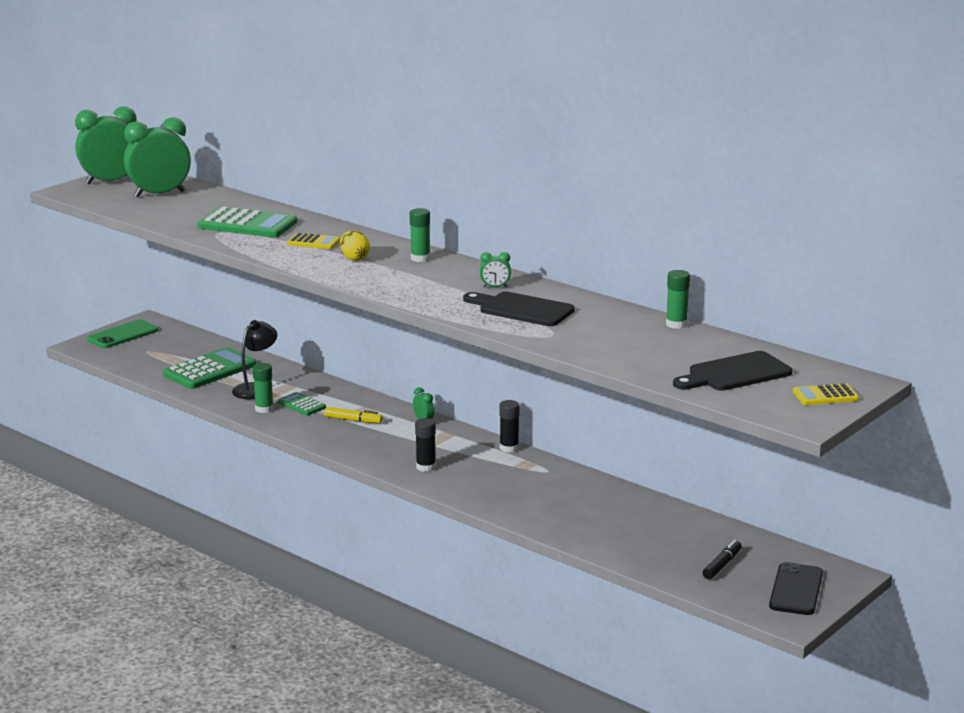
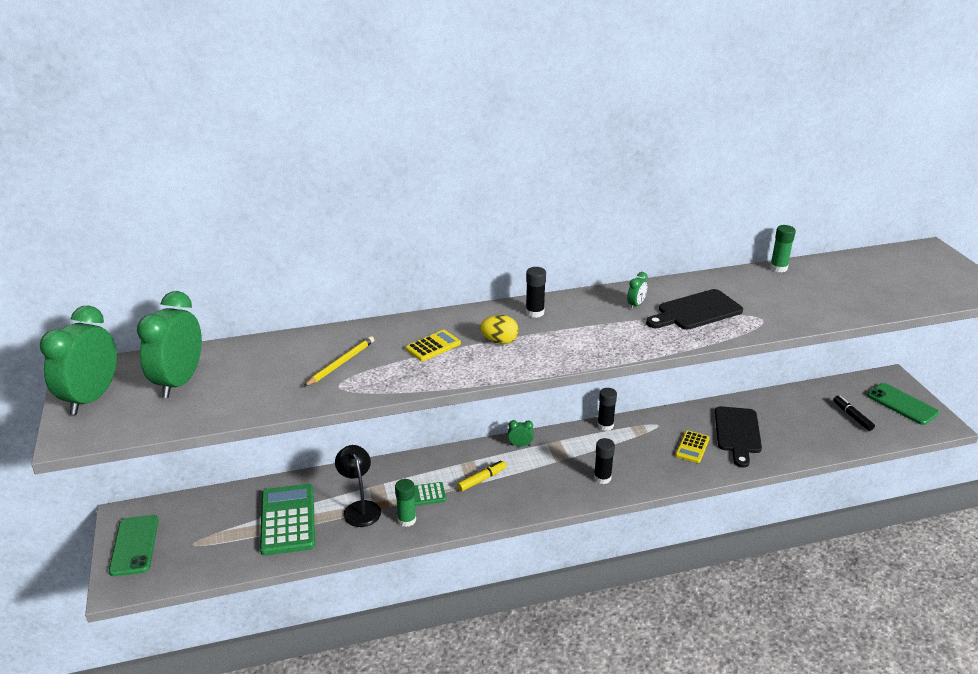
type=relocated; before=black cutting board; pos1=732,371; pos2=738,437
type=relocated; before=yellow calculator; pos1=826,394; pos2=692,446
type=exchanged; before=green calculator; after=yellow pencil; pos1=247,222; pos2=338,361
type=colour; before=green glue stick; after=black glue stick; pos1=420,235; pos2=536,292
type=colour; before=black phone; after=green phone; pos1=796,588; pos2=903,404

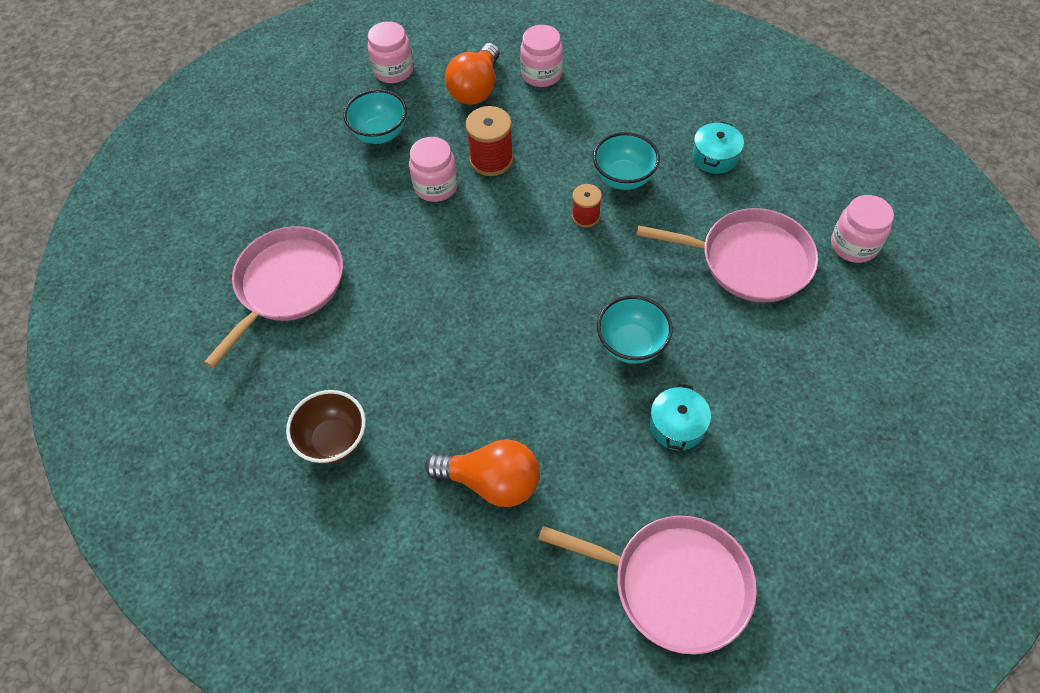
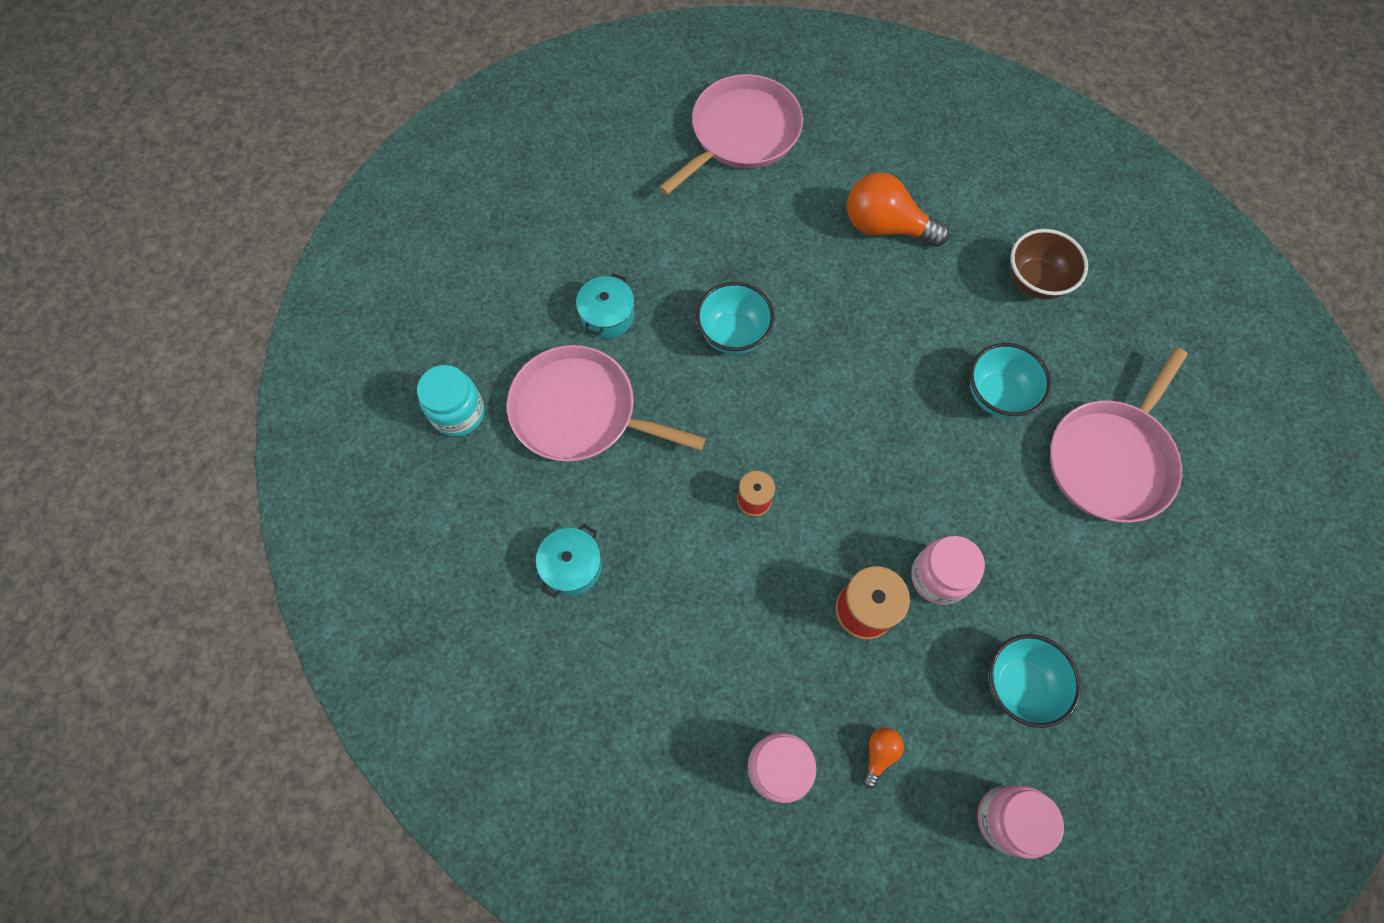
type=relocated; before=turquoise bowl; pos1=626,161; pos2=1010,380
type=relocated; before=turquoise pot; pos1=680,416; pos2=605,305
type=colour; before=pink jar; after=turquoise jar; pos1=862,229; pos2=450,400
type=spun; before=pink pan; pos1=647,585; pos2=731,134; turn=105
type=size; before=orange light bulb; pos1=472,74; pos2=883,758; scale=0.46

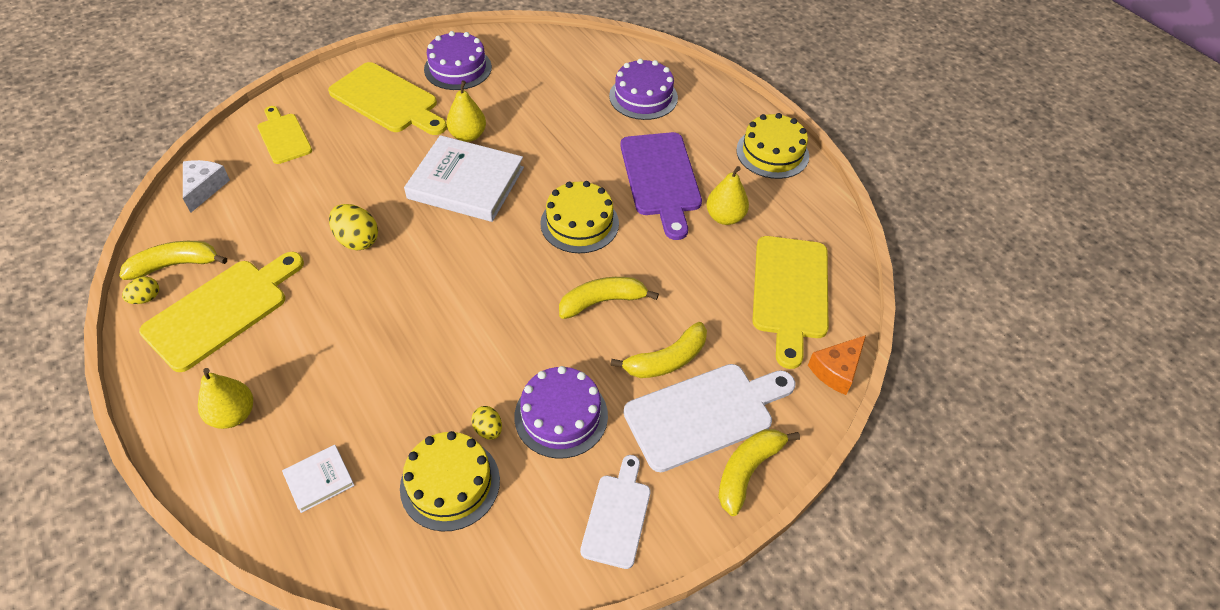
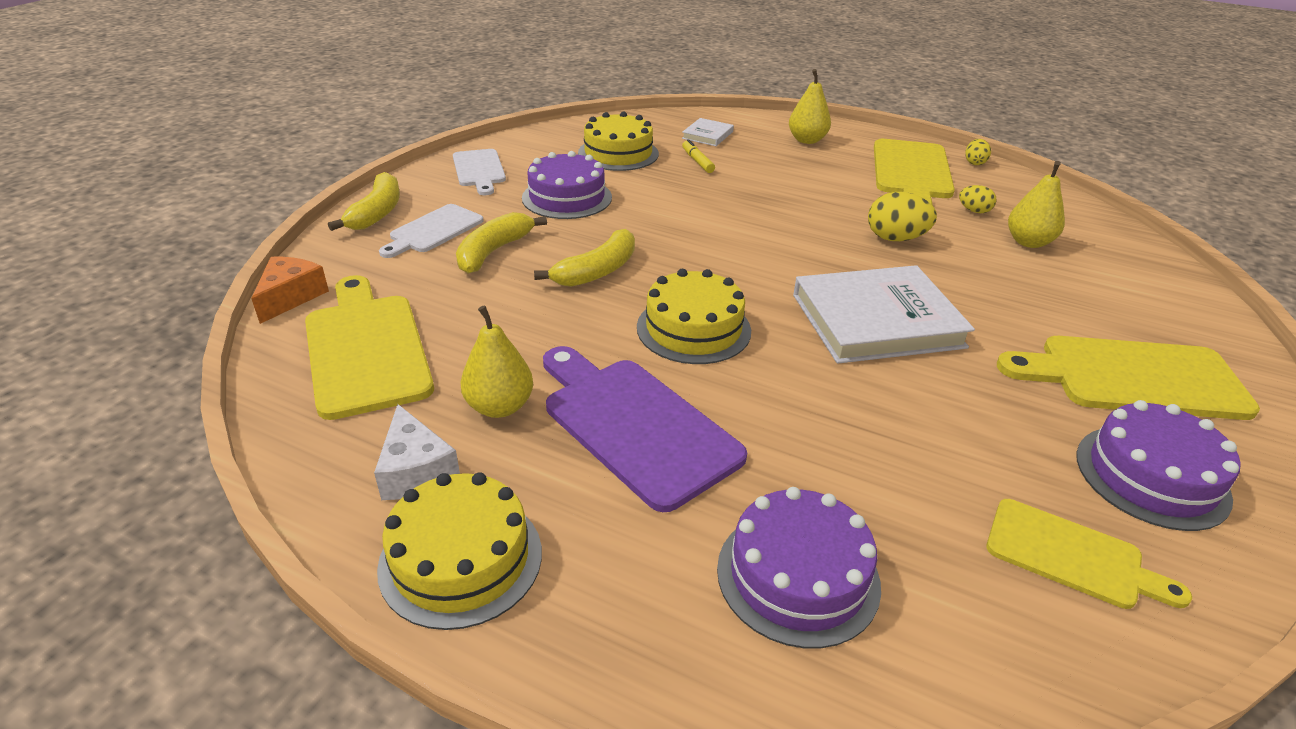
type=missing; before=yellow banana; pos1=173,260
type=appeared; after=yellow marker; pos2=698,156
type=relocated; before=white cheese; pos1=206,186; pos2=417,452
type=relocated; before=yellow cutting board; pos1=284,135; pos2=1089,554
type=relocated; before=yellow pear; pos1=466,111; pos2=1036,204
type=relocated; before=yellow egg; pos1=486,423; pos2=977,199
type=size; before=white cutting board; pos1=710,418; pos2=431,231; scale=0.61

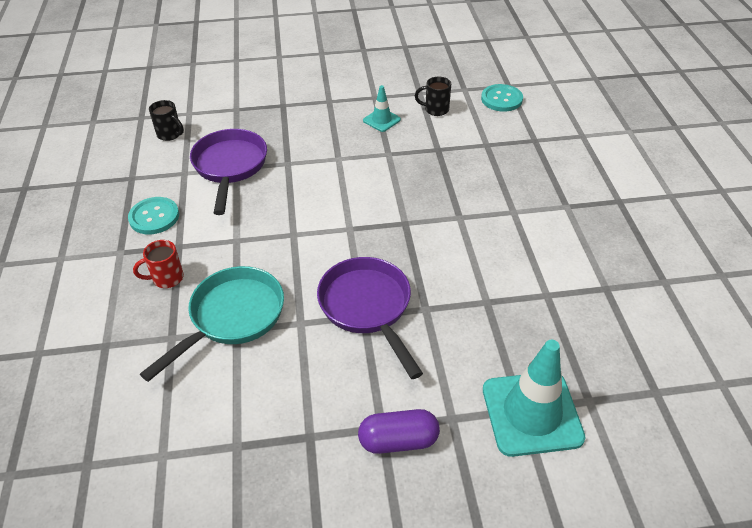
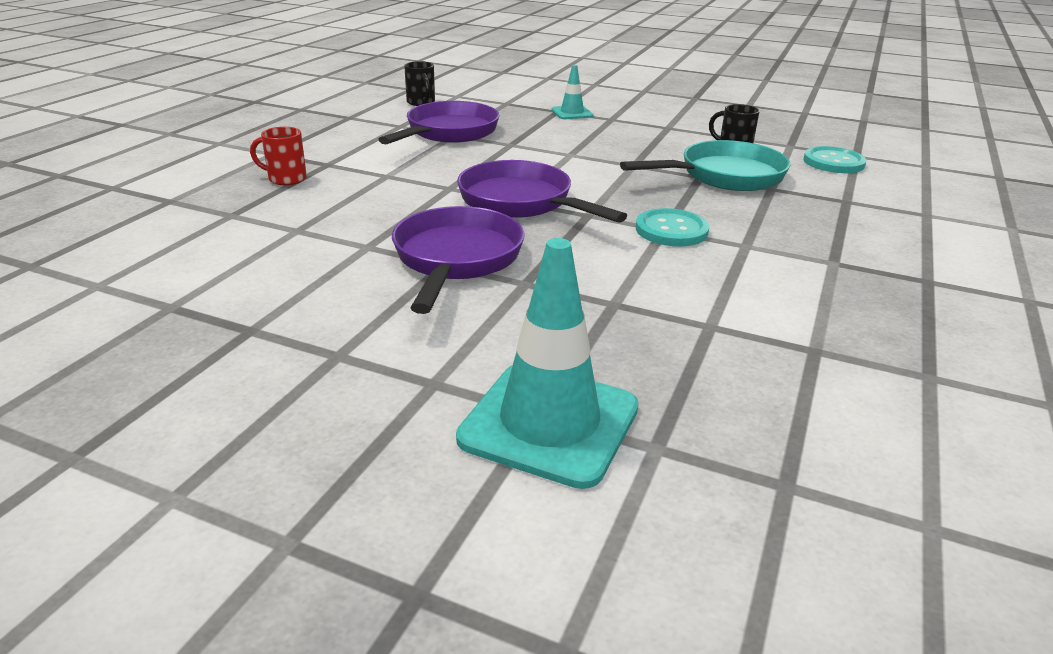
type=missing; before=purple capsule; pos1=399,431
type=appeared; after=purple pan; pos2=542,191
type=relocated; before=turquoise button; pos1=153,215; pos2=672,227
type=relocated; before=turquoise pan; pos1=212,324; pos2=705,165
type=relocated; before=turquoise traffic cone; pos1=382,108; pos2=572,92

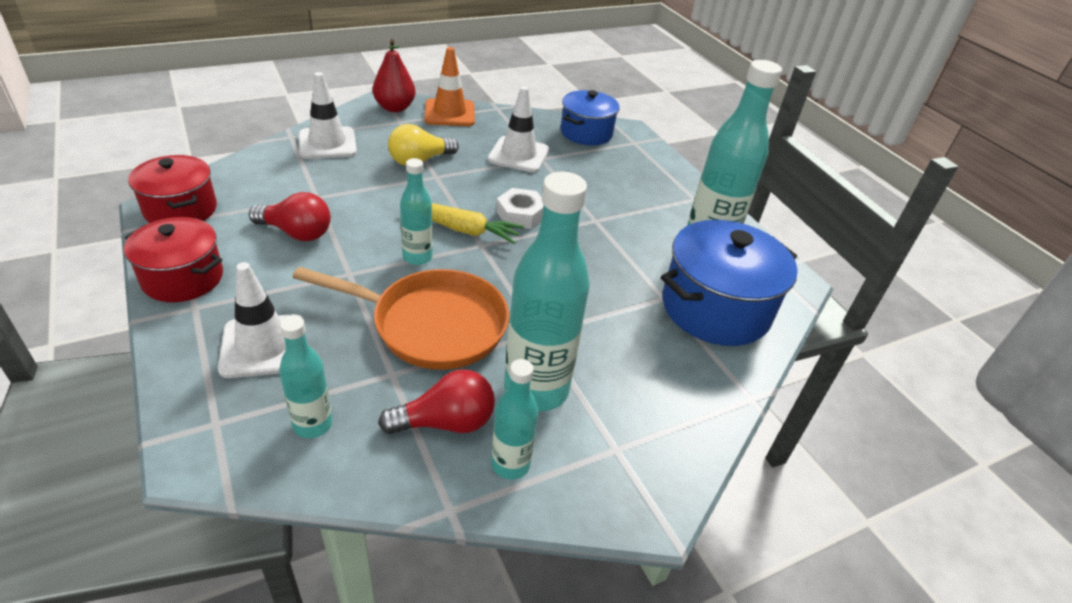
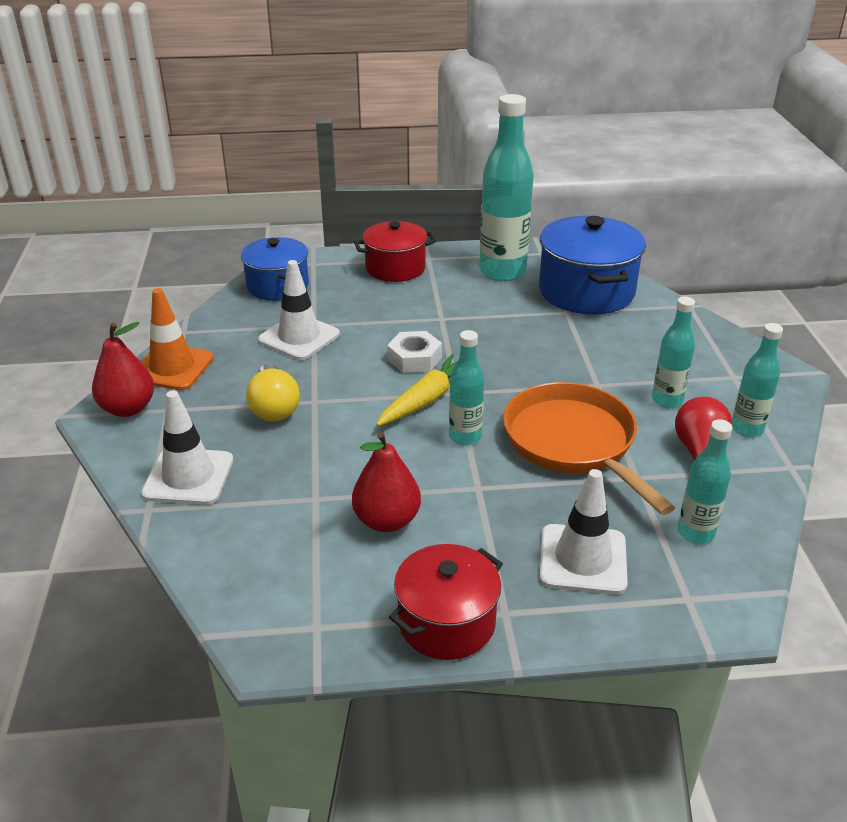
type=relocated; before=red pot; pos1=172,189; pos2=395,251
type=exchanged; before=red light bulb; after=red pear; pos1=290,216; pos2=386,482
type=spun; before=orange pan; pos1=401,318; pos2=589,448; turn=-60
type=size; before=turquoise bottle; pos1=547,291; pos2=673,352; scale=0.54

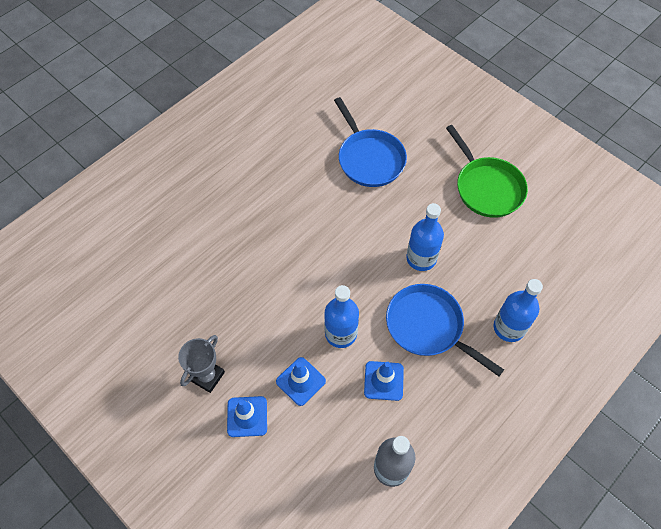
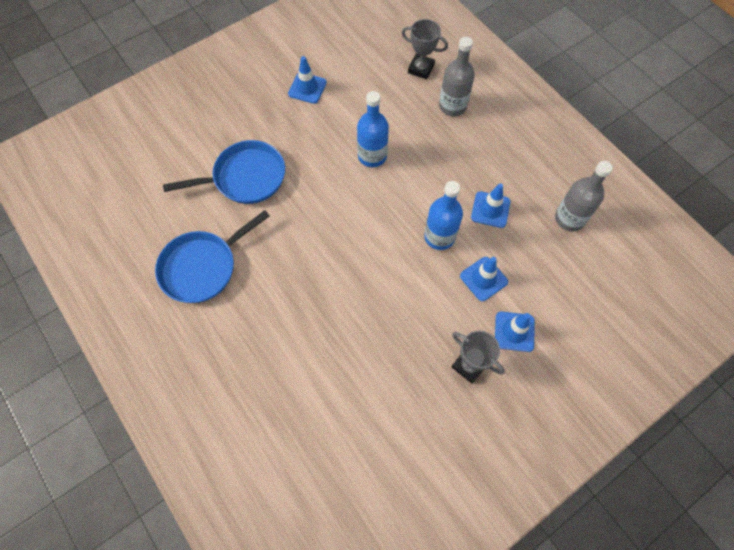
type=appeared; after=grey trophy; pos2=425,49
type=relocated; before=blue pan; pos1=445,330; pos2=212,256
type=exchanged; before=green pan; after=blue traffic cone; pos1=487,171; pos2=307,80
type=colour; before=blue bottle; after=grey bottle; pos1=518,310; pos2=457,76

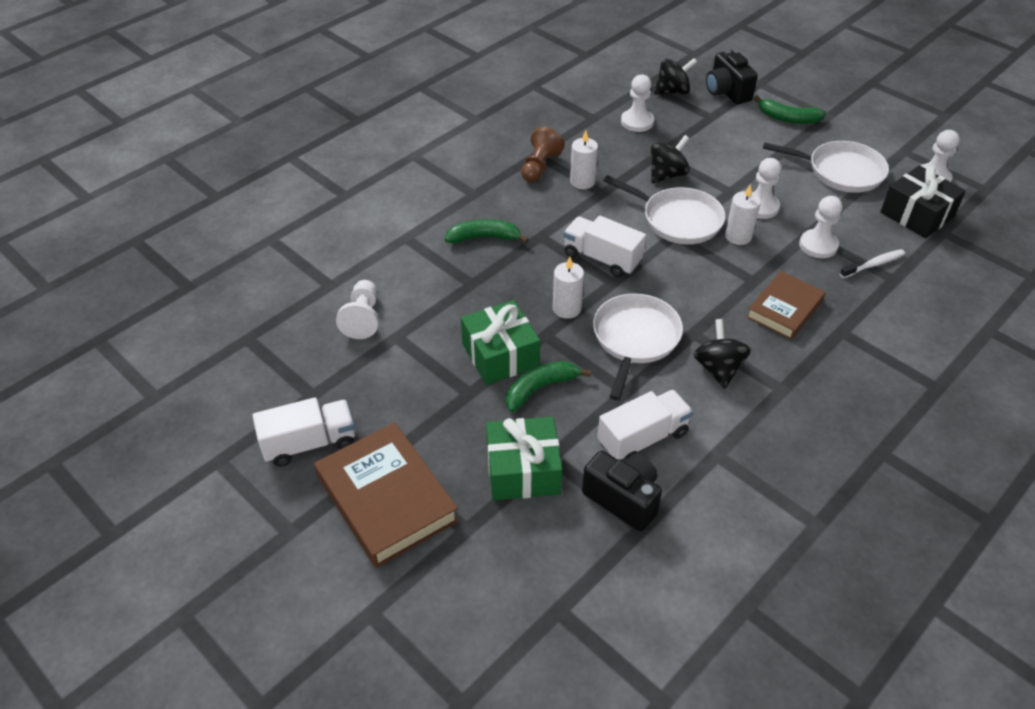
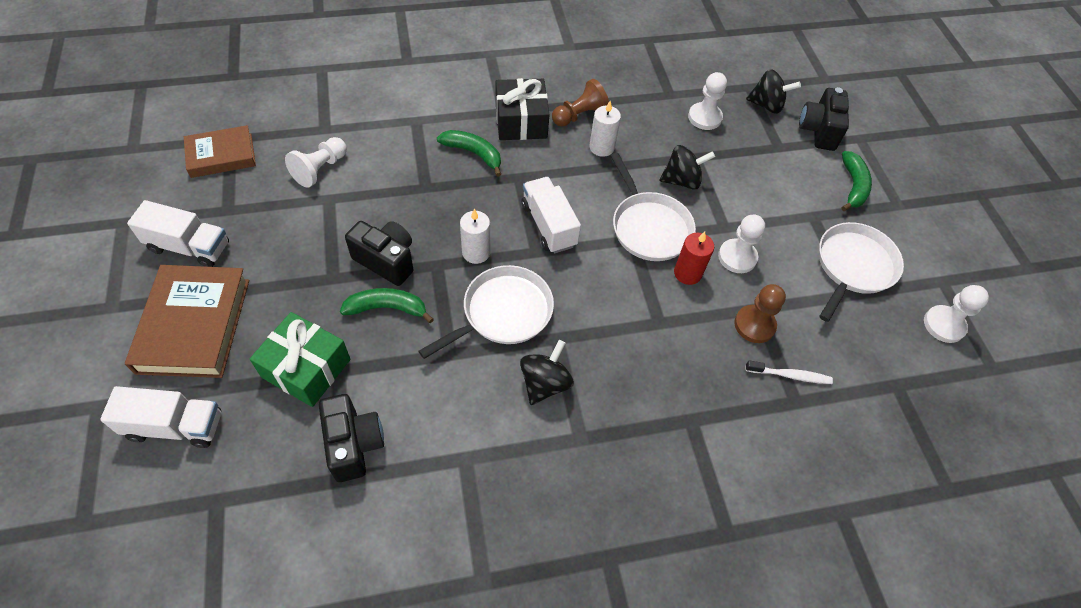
type=relocated; before=white truck; pos1=645,425; pos2=160,417
type=relocated; before=brown book; pos1=785,305; pos2=220,151
type=relocated; before=black gift; pos1=923,201; pos2=523,109
type=exchanged; before=green gift; after=black camera; pos1=500,342; pos2=379,253
type=colour; before=white candle; after=red candle; pos1=743,214; pos2=694,258
type=colour; before=white pawn; after=brown pawn; pos1=820,227; pos2=760,313
type=spun; before=green banana; pos1=790,110; pos2=856,181; turn=-135
type=spun; before=white pan; pos1=826,167; pos2=861,272; turn=-105

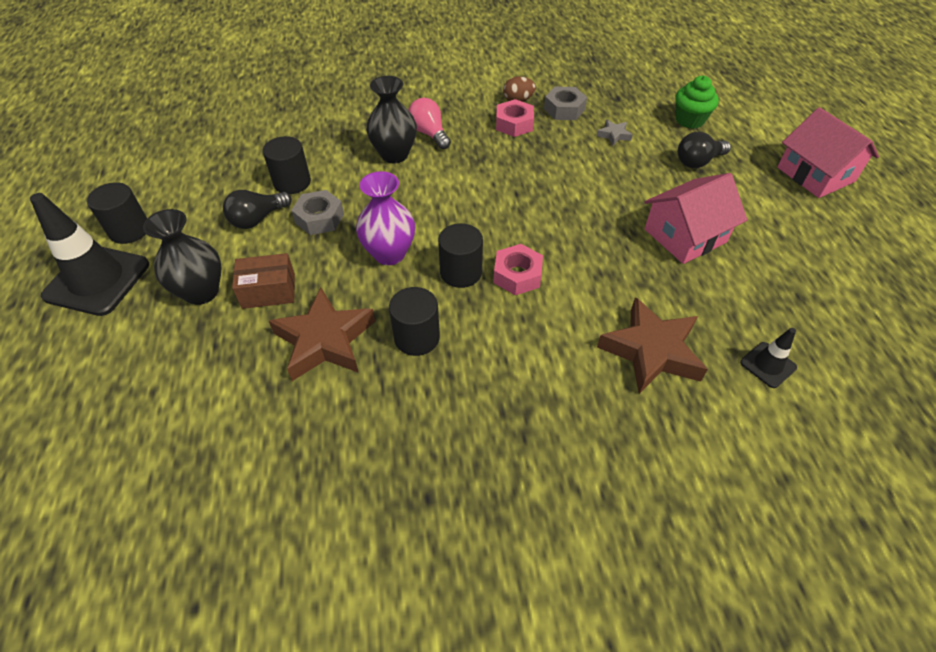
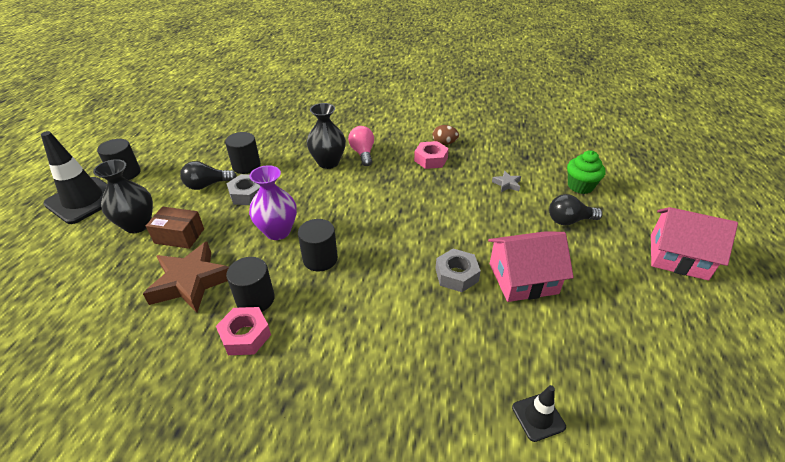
type=missing; before=brown star; pos1=652,345
type=relocated; before=pink nut; pos1=518,269; pos2=243,331
type=relocated; before=grey nut; pos1=565,103; pos2=458,270
type=spun; before=pink house; pos1=828,152; pos2=694,244; turn=-60

